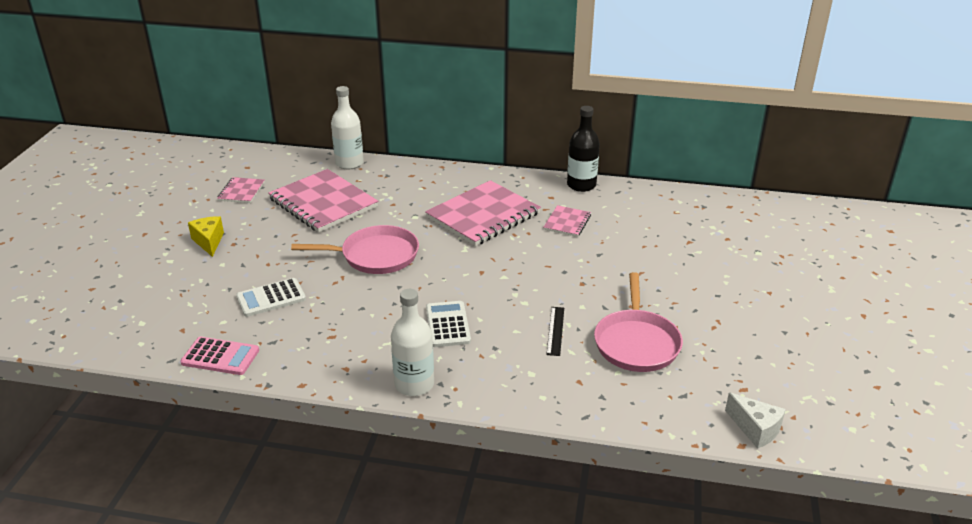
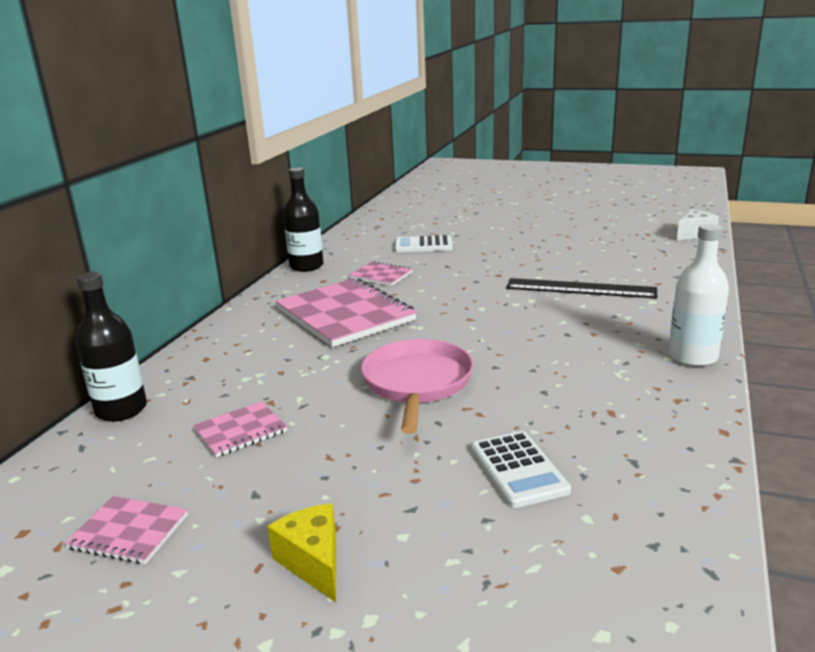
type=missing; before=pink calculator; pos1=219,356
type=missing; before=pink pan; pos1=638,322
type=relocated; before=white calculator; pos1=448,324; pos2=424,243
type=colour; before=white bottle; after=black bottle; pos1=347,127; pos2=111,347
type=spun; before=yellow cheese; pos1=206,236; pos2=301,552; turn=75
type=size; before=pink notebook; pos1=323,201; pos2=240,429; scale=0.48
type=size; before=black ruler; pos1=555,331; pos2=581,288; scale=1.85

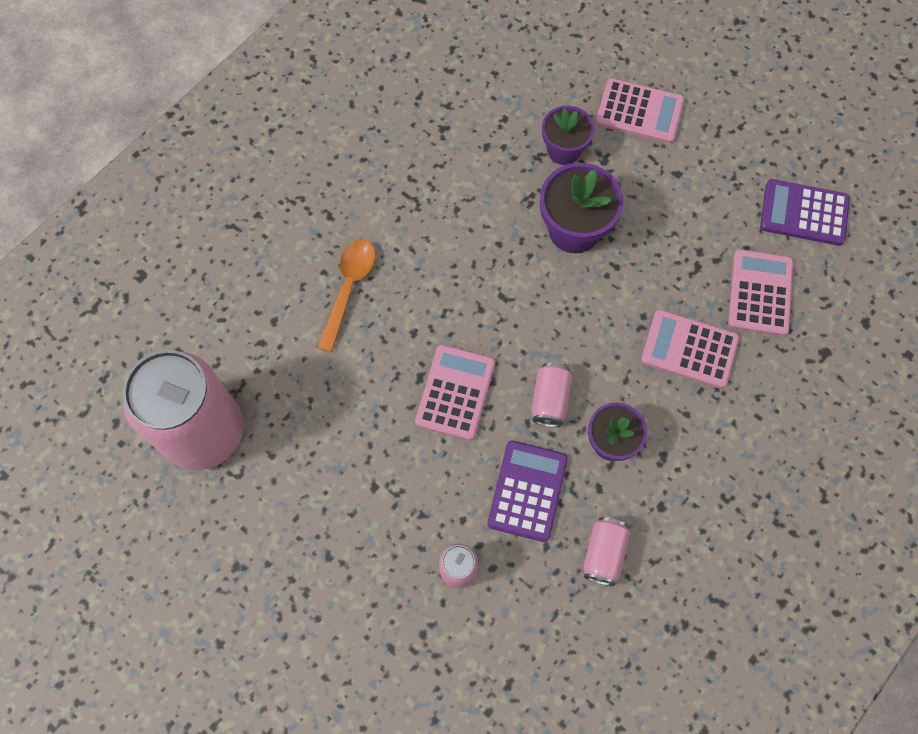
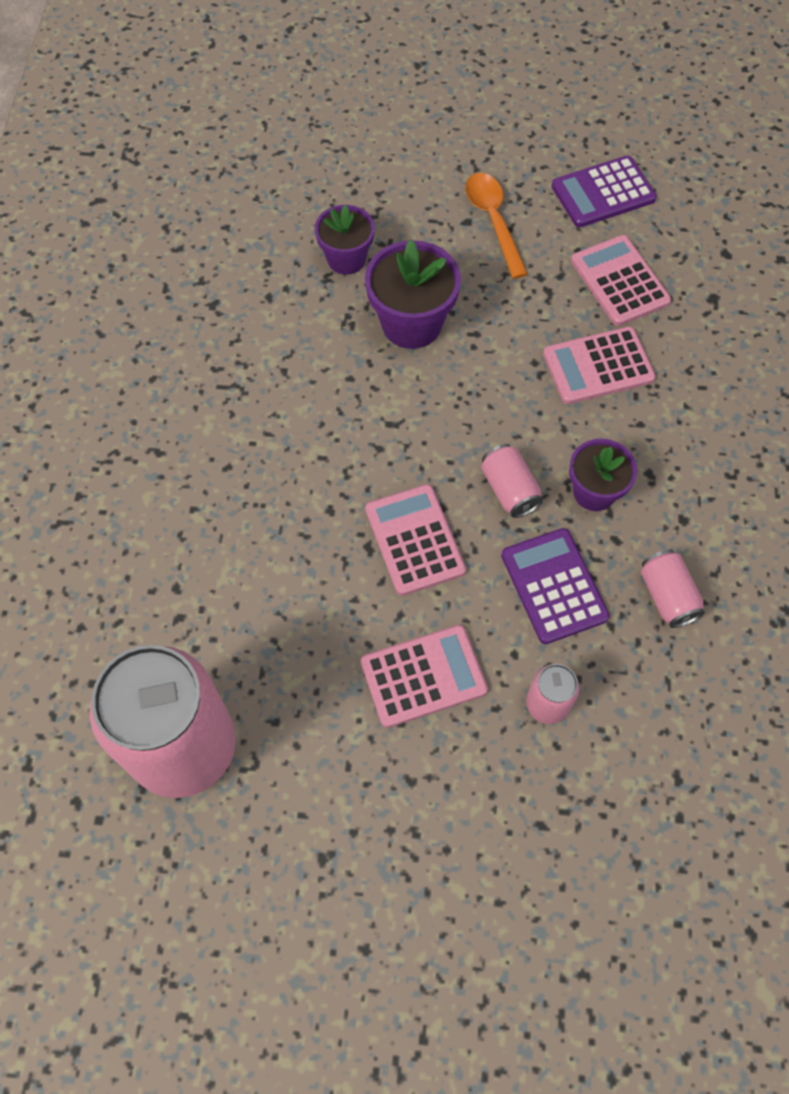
type=relocated; before=orange spoon; pos1=346,295; pos2=496,226
type=relocated; before=pink calculator; pos1=640,111; pos2=424,676

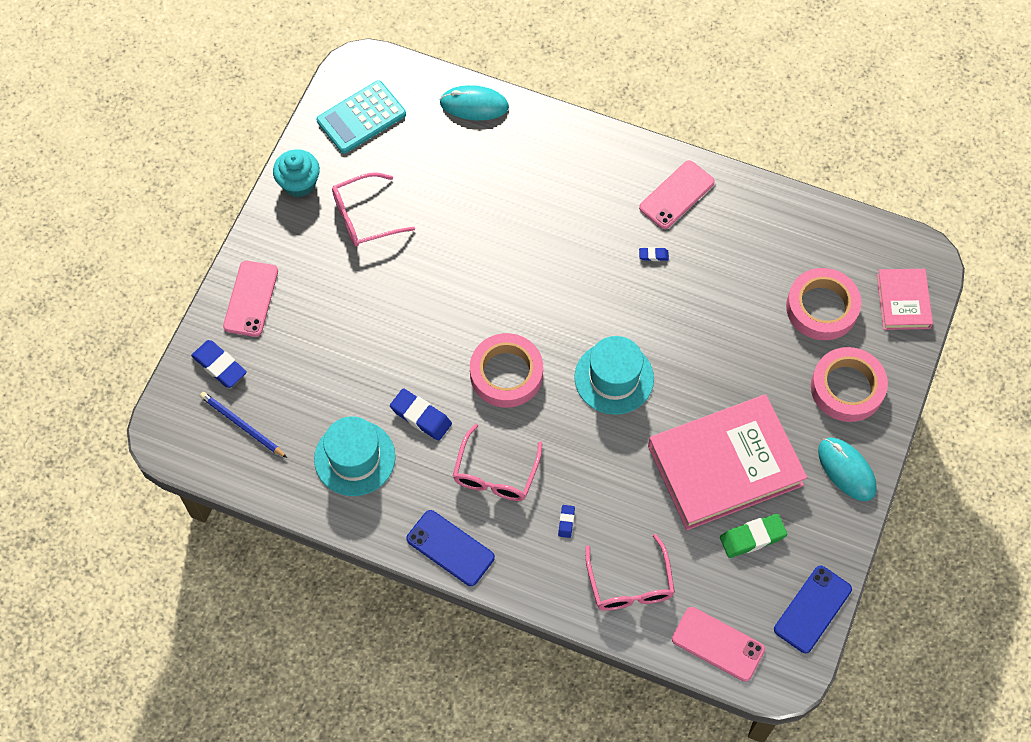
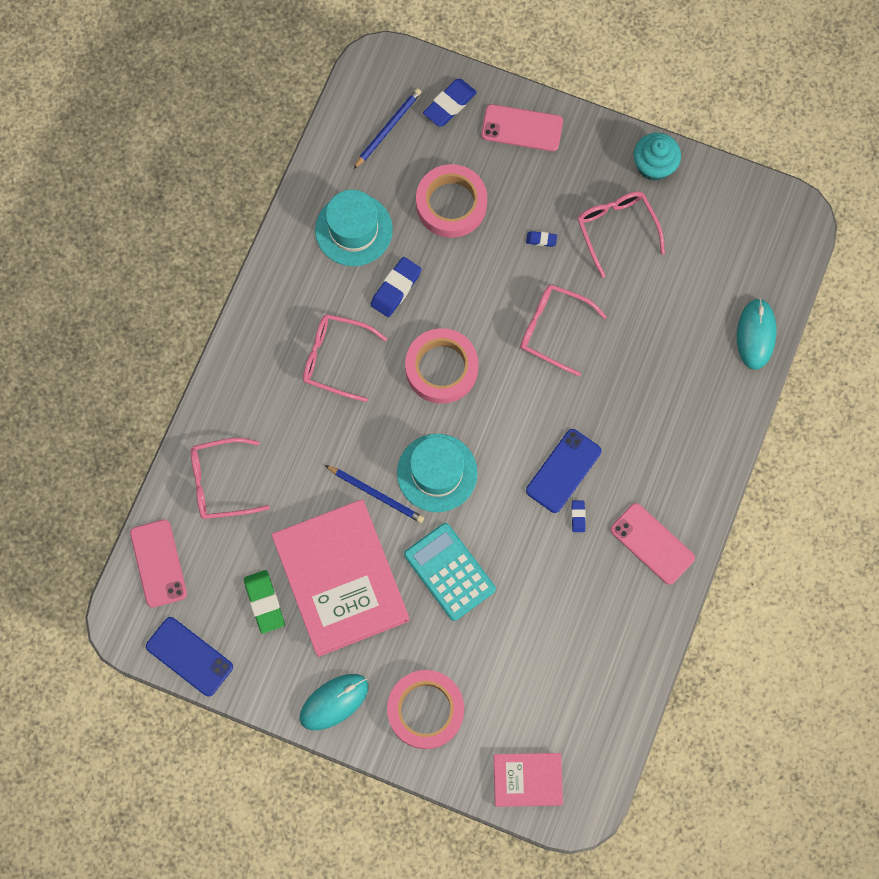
type=appeared; after=blue pencil; pos2=374,494
type=appeared; after=pink glasses; pos2=563,330
type=relocated; before=turquoise calculator; pos1=361,117; pos2=450,572
type=relocated; before=blue phone; pos1=450,548; pos2=564,471
type=relocated; before=blue eraser; pos1=566,521; pos2=541,239
type=relocated; before=pink tape; pos1=823,304; pos2=451,201
type=spun; before=pink phone; pos1=718,644; pos2=158,563; turn=-45

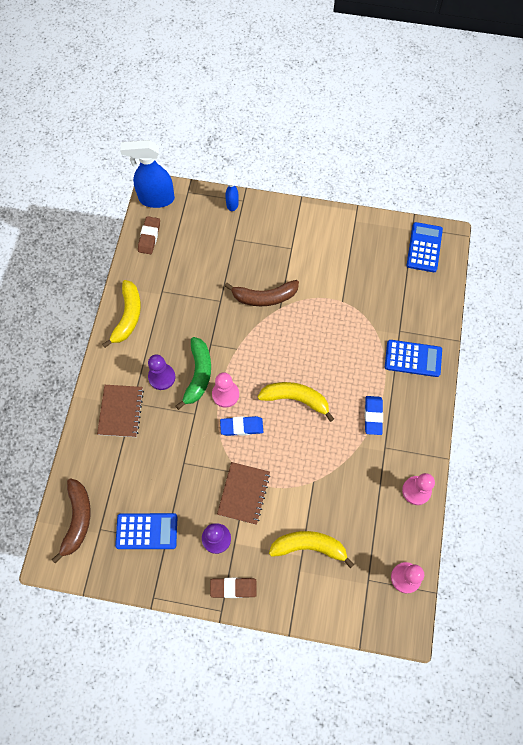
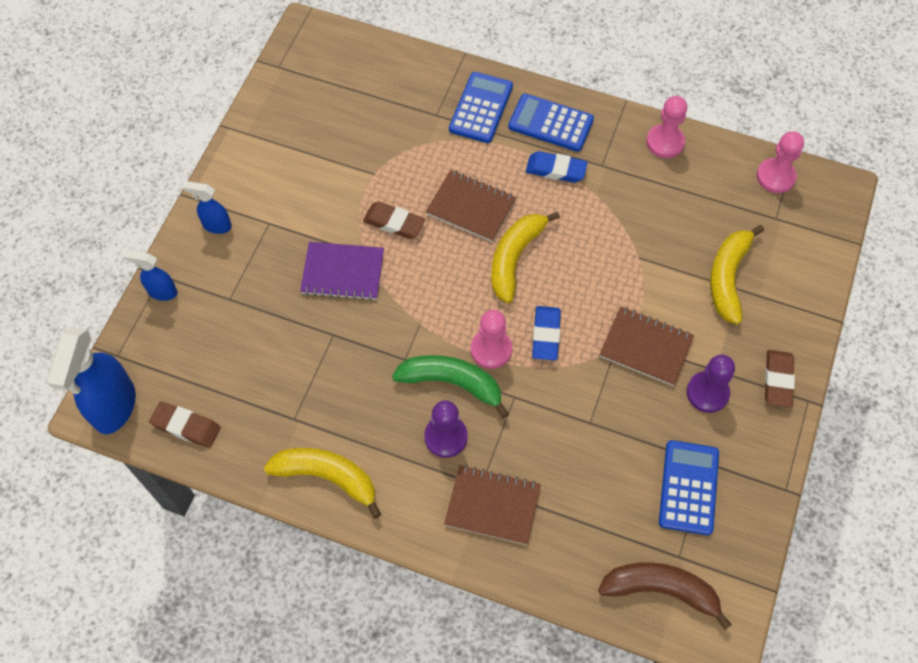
type=appeared; after=blue spray bottle; pos2=207,207
type=appeared; after=brown eraser; pos2=394,220
type=appeared; after=brown notebook; pos2=471,206
type=relocated; before=blue calculator; pos1=425,247; pos2=551,122
type=exchanged; before=brown banana; after=purple notebook; pos1=262,293; pos2=342,271

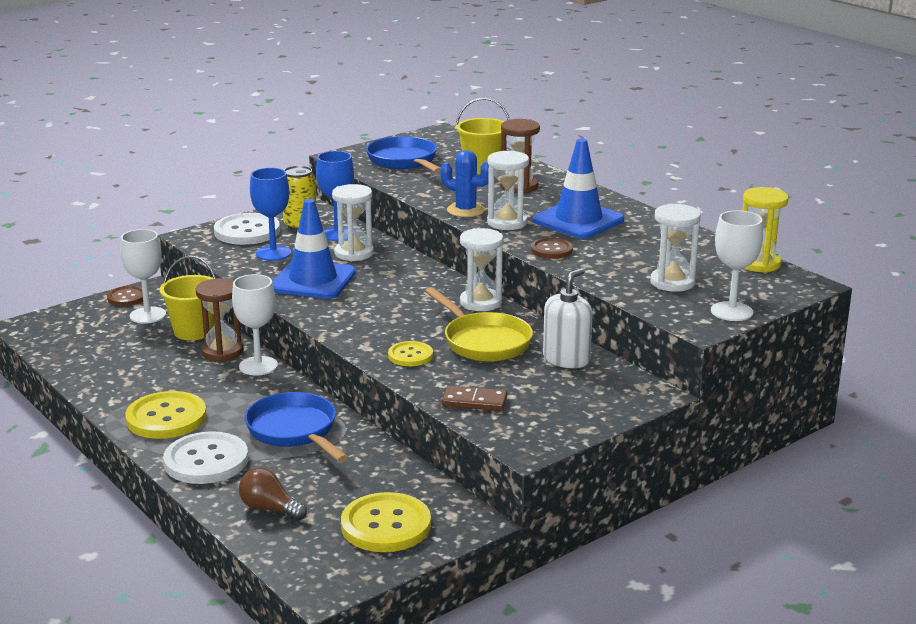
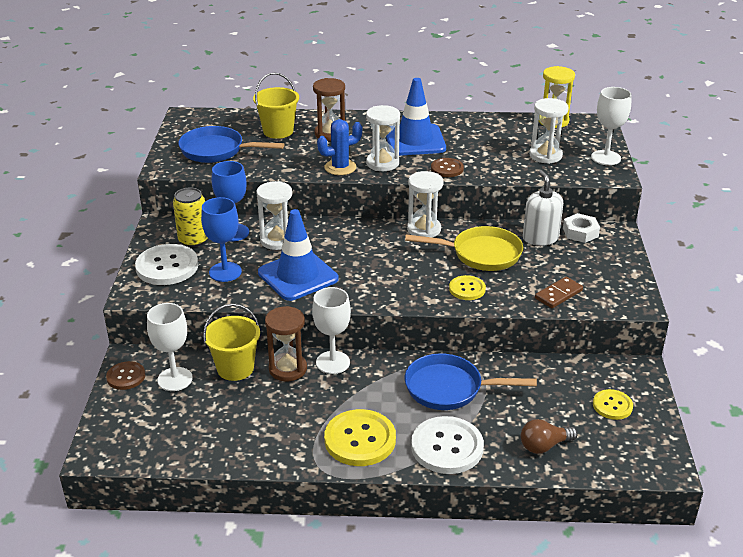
type=appeared; after=white nut; pos2=581,228
type=size; before=yellow button; pos1=386,522; pos2=613,404; scale=0.57

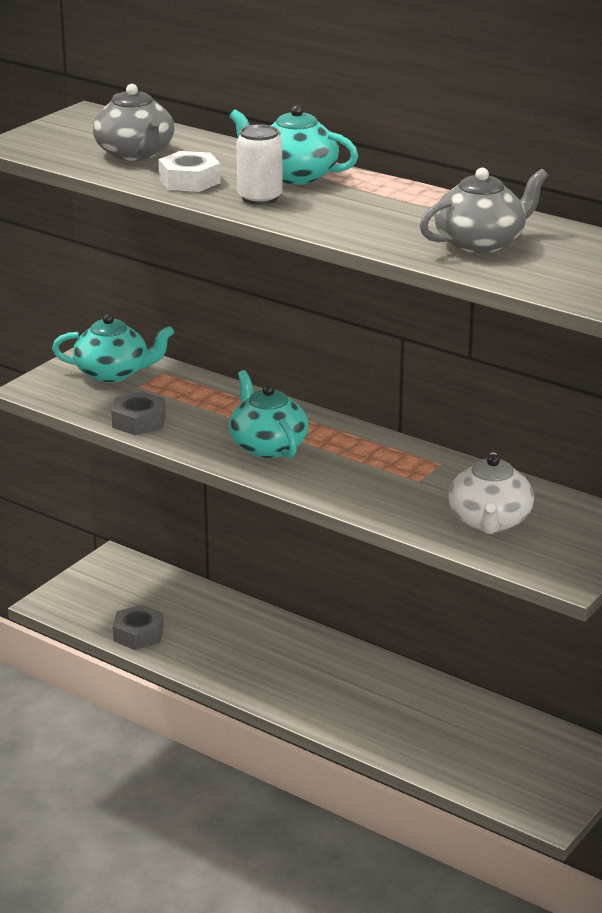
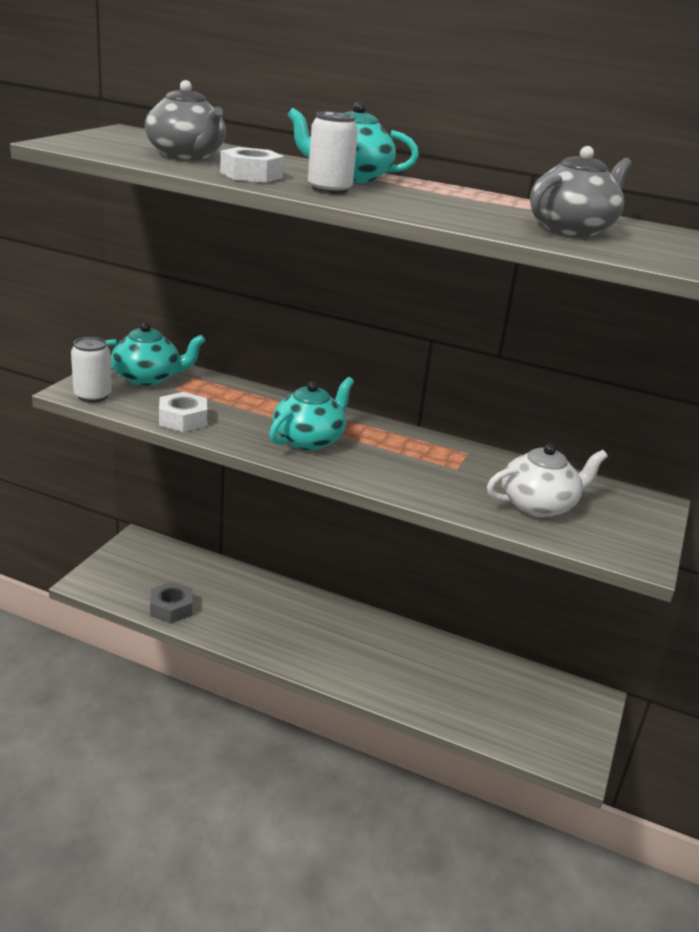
type=appeared; after=white can; pos2=91,370
type=colour; before=grey nut; after=white nut; pos1=138,413; pos2=183,412
type=spun; before=turquoise teapot; pos1=269,414; pos2=311,413; turn=75
type=spun; before=white teapot; pos1=491,493; pos2=547,481; turn=-105

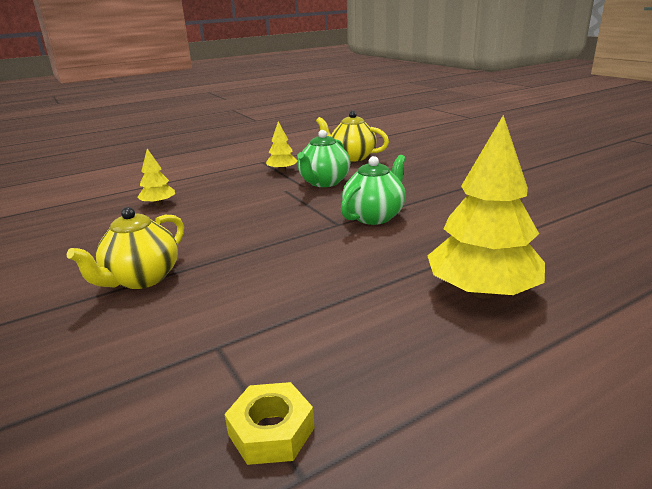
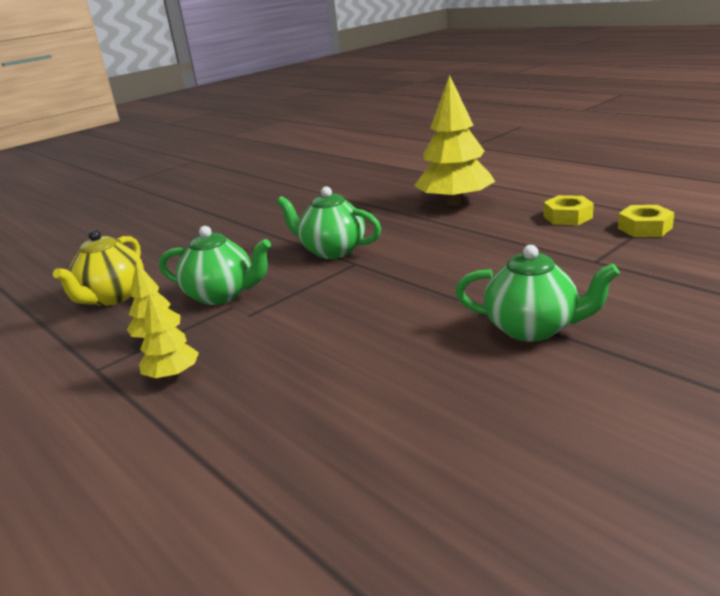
type=appeared; after=yellow nut; pos2=568,210
type=relocated; before=yellow tree; pos1=156,177; pos2=169,336
type=colour; before=yellow teapot; after=green teapot; pos1=125,248; pos2=537,293

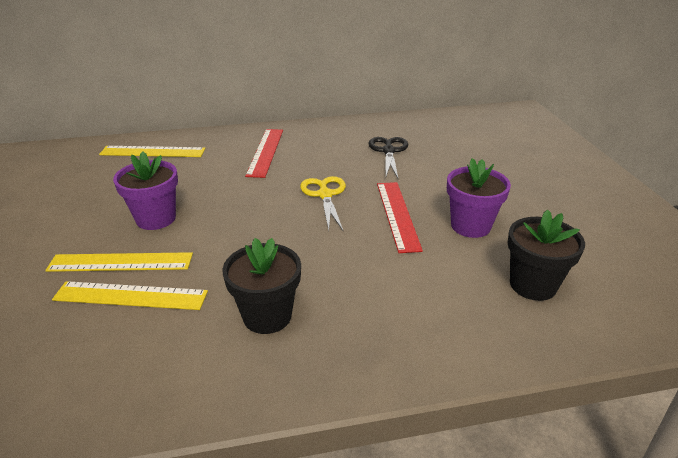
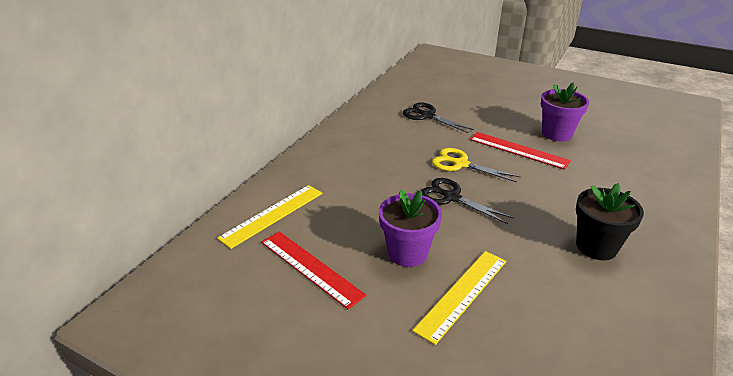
type=missing; before=yellow ruler; pos1=130,295
type=missing; before=black flower pot; pos1=546,255
type=appeared; after=black scissors; pos2=467,201
type=relocated; before=red ruler; pos1=264,153; pos2=313,270

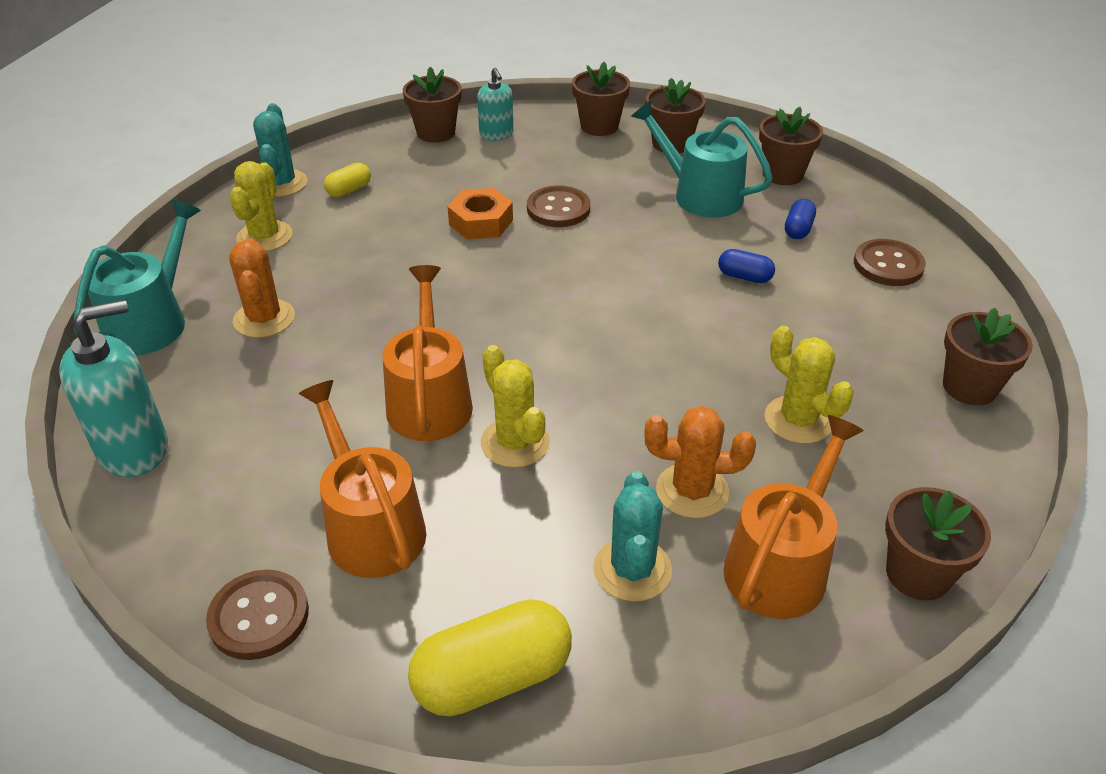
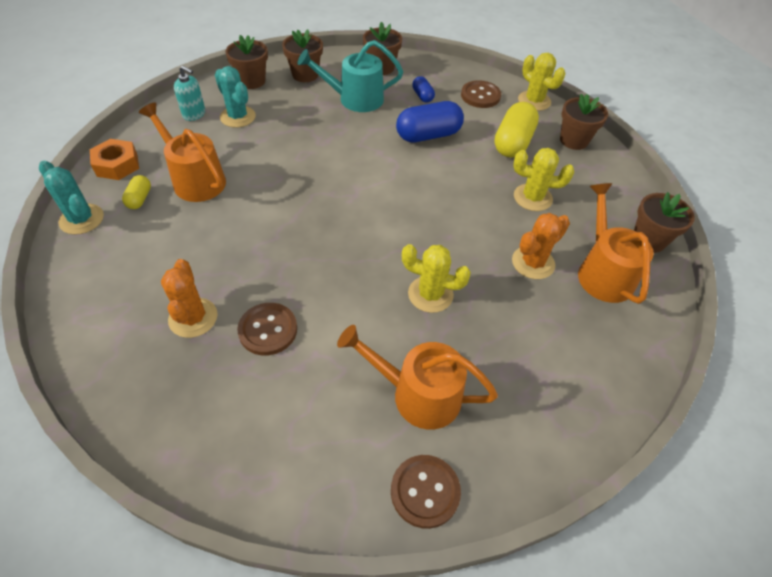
type=missing; before=turquoise soap dispenser; pos1=113,388
type=missing; before=turquoise watering can; pos1=137,277
type=missing; before=brown flower pot; pos1=432,105
type=relocated; before=yellow cactus; pos1=261,206; pos2=542,82
type=relocated; before=orange watering can; pos1=427,353; pos2=182,152
type=relocated; before=yellow capsule; pos1=490,658; pos2=516,130
type=relocated; before=orange nut; pos1=480,214; pos2=114,159
type=relocated; before=brown button; pos1=558,206; pos2=267,329
type=relocated; before=turquoise cactus; pos1=632,536; pos2=235,97
type=spun; before=orange cactus; pos1=262,288; pos2=189,298; turn=45
type=size; before=blue capsule; pos1=746,266; pos2=430,122; scale=1.96

